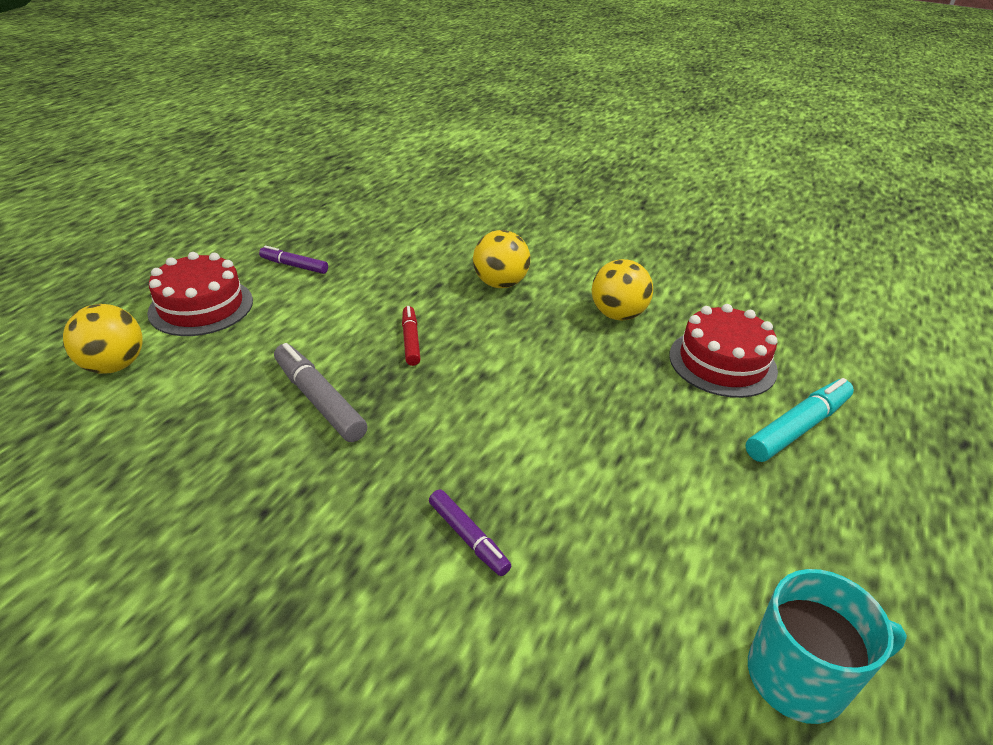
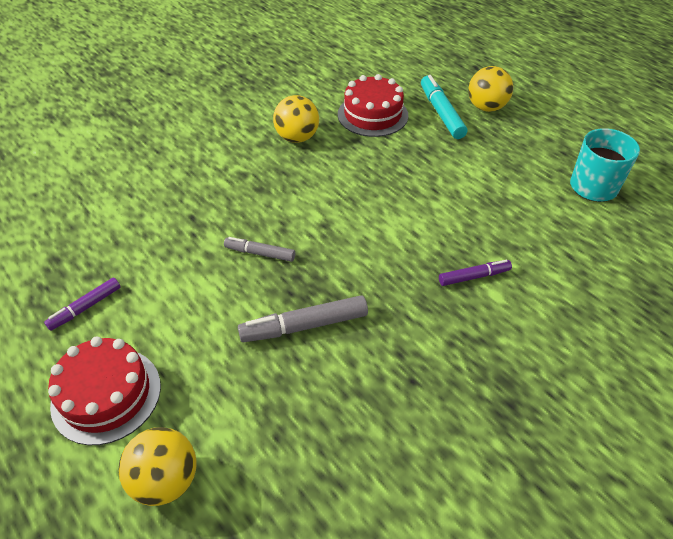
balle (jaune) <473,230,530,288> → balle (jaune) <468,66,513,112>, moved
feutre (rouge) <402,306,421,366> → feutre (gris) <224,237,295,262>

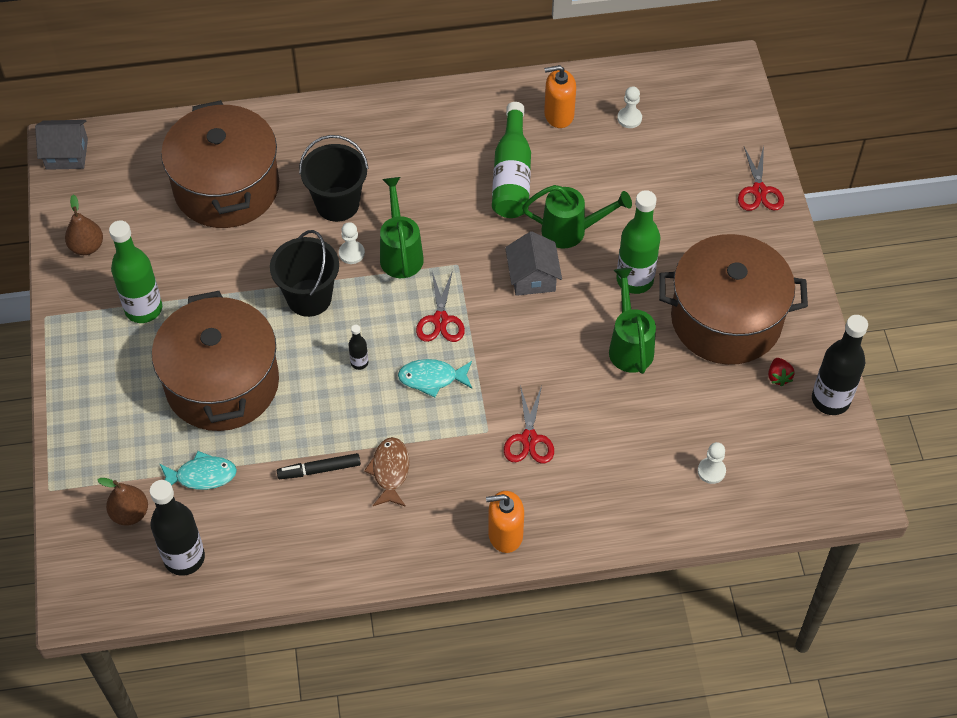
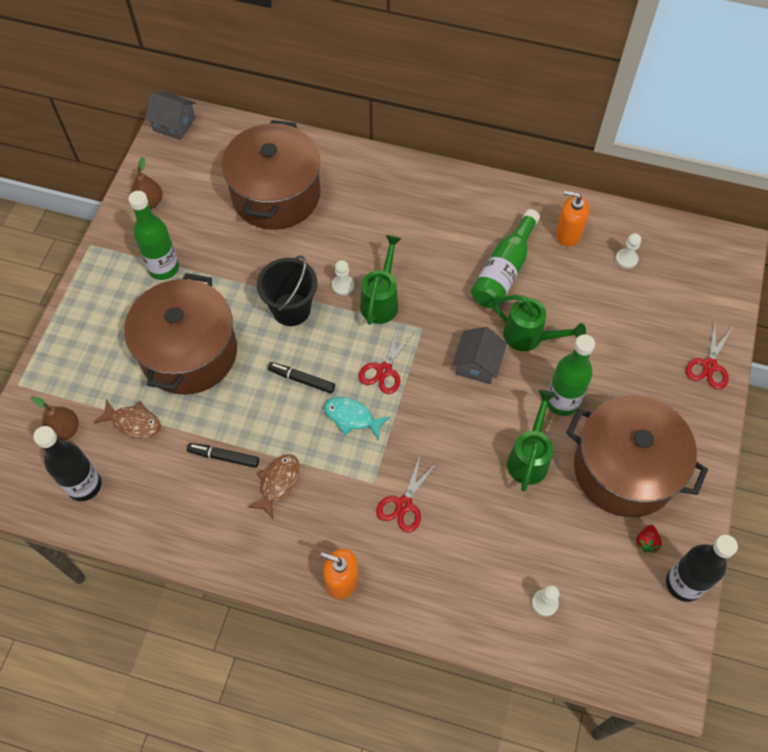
seau (noir) <299,135,369,222> → -
bouteille (noir) <348,325,368,370> → feutre (noir) <268,362,335,394>
poisson (turquoise) <159,451,237,490> → poisson (marron) <94,399,161,438>

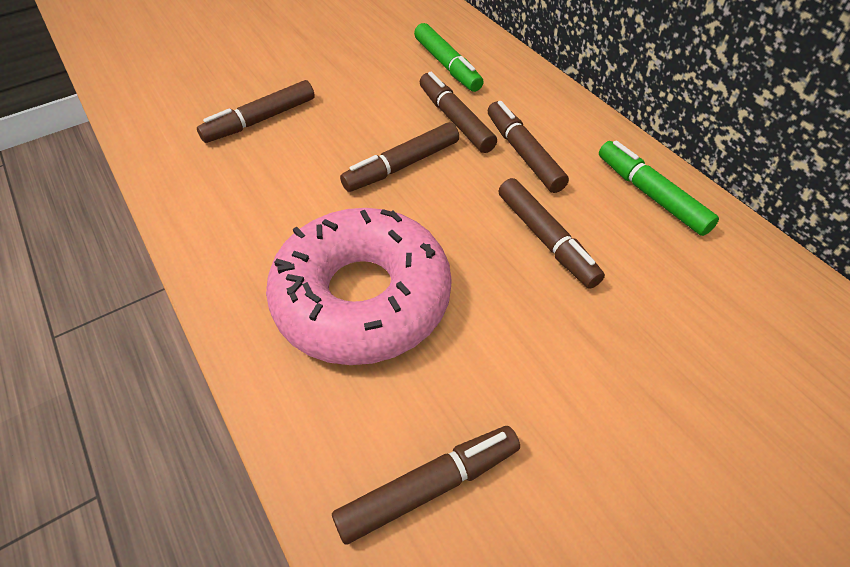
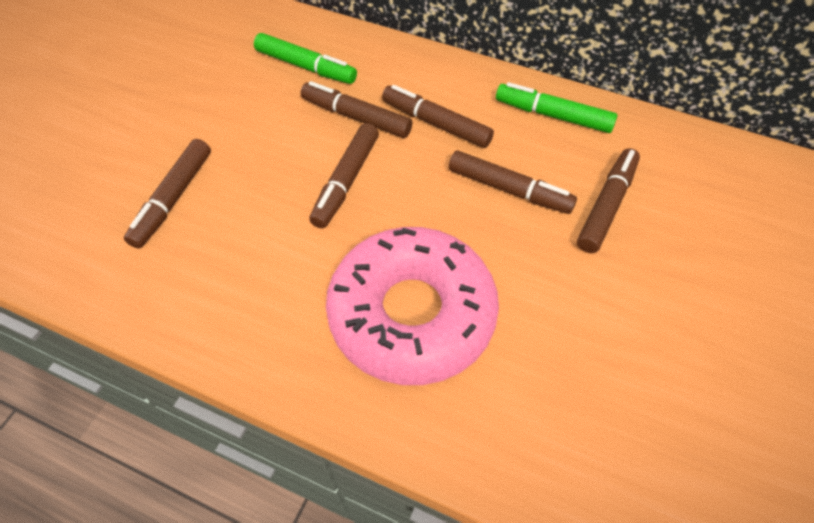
feutre (marron) <332,426,520,545> → feutre (marron) <577,148,640,253>, moved

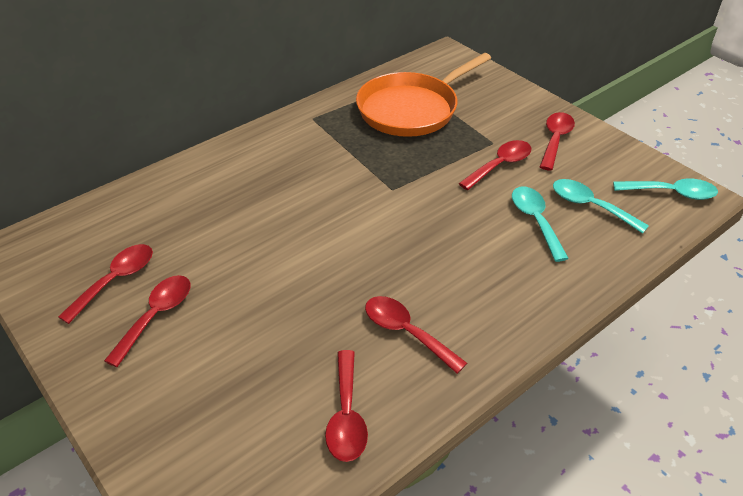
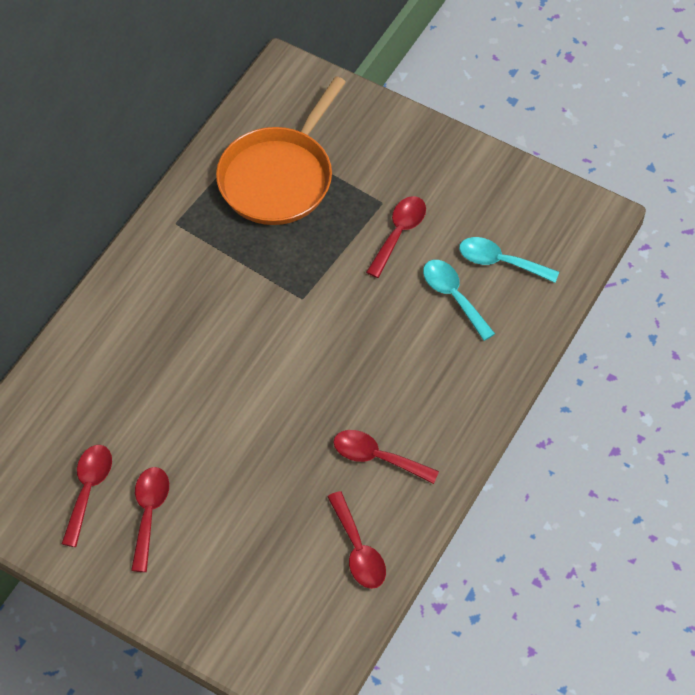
cuillère (rouge) <540,112,575,171> → -
cuillère (turquoise) <613,178,718,200> → -

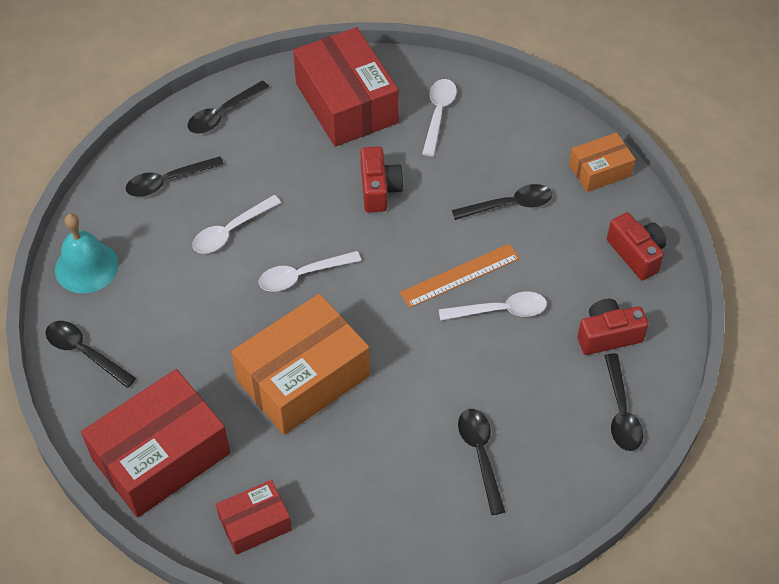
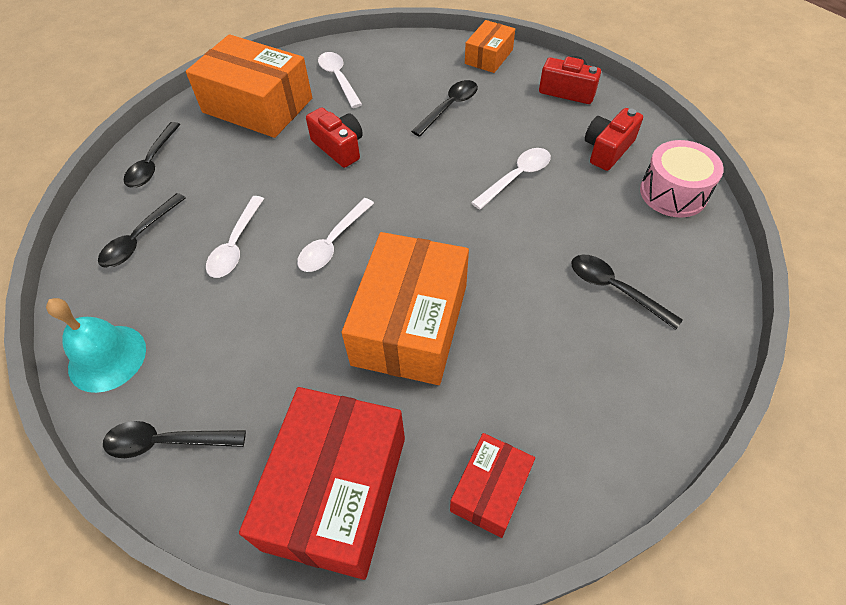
boîte (rouge) <293,27,399,147> → boîte (orange) <186,34,312,138>
règle (orange) <400,244,520,308> → -
cuillère (noir) <604,353,643,451> → tambour (rose) <640,140,724,218>

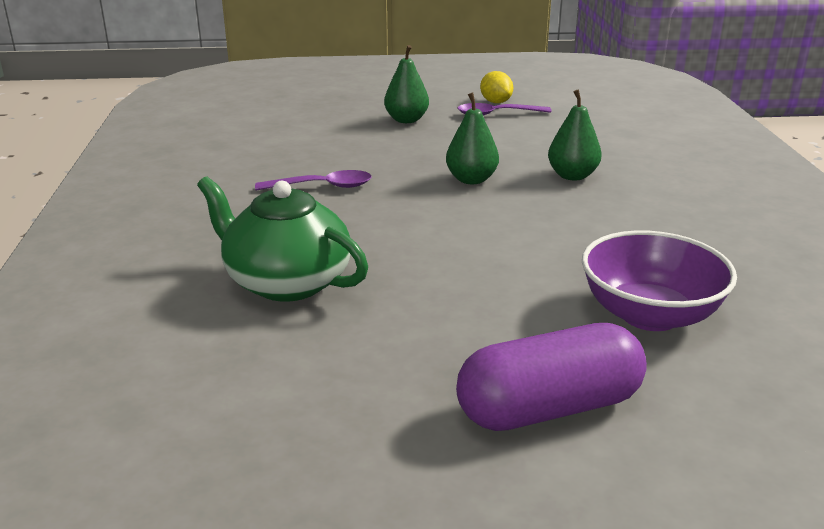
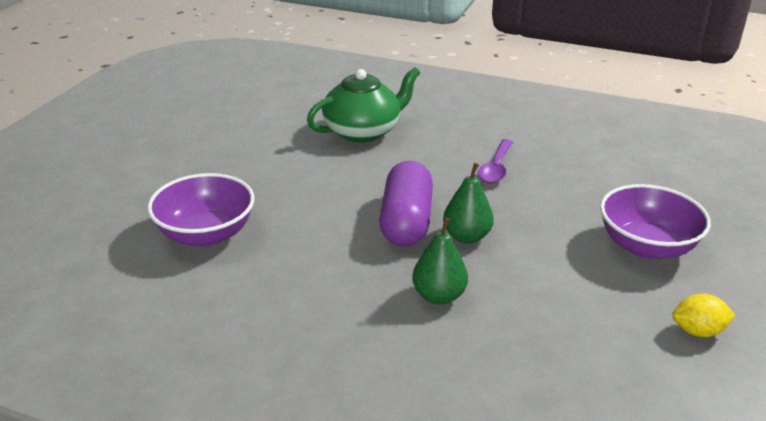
poire (vert) <384,45,429,123> → bol (violet) <600,184,711,259>
cuillère (violet) <457,103,552,115> → -
gélule (violet) <456,323,647,431> → gélule (violet) <379,161,433,246>, moved

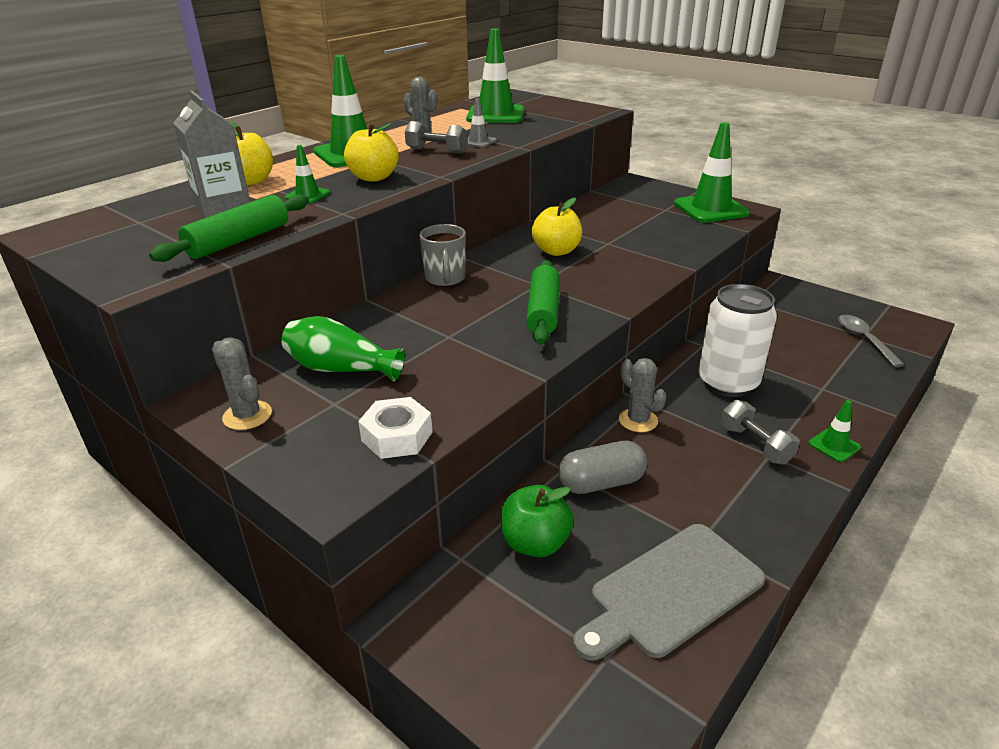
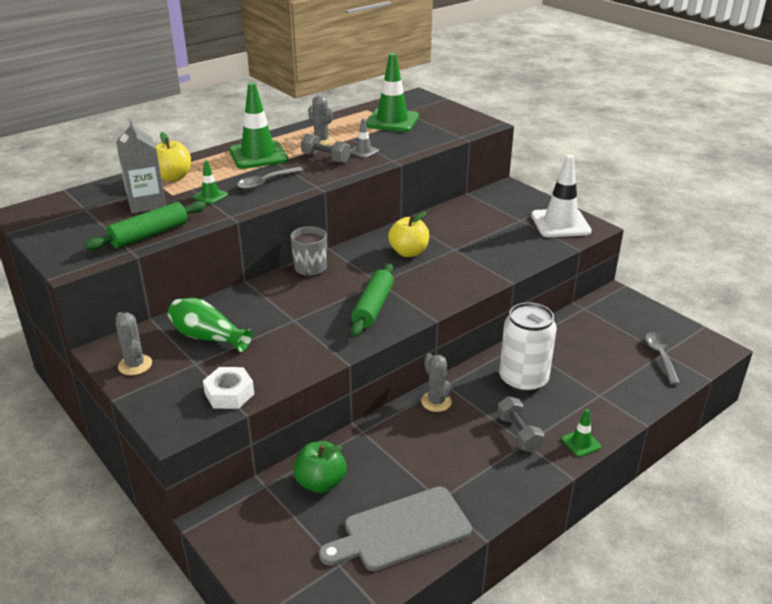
cône de chantier (vert) <674,122,750,223> → cône de chantier (blanc) <531,155,592,237>
pomme (jaune) <344,123,399,182> → cuillère (gris) <237,167,303,190>
gélule (gris) <558,441,647,494> → -

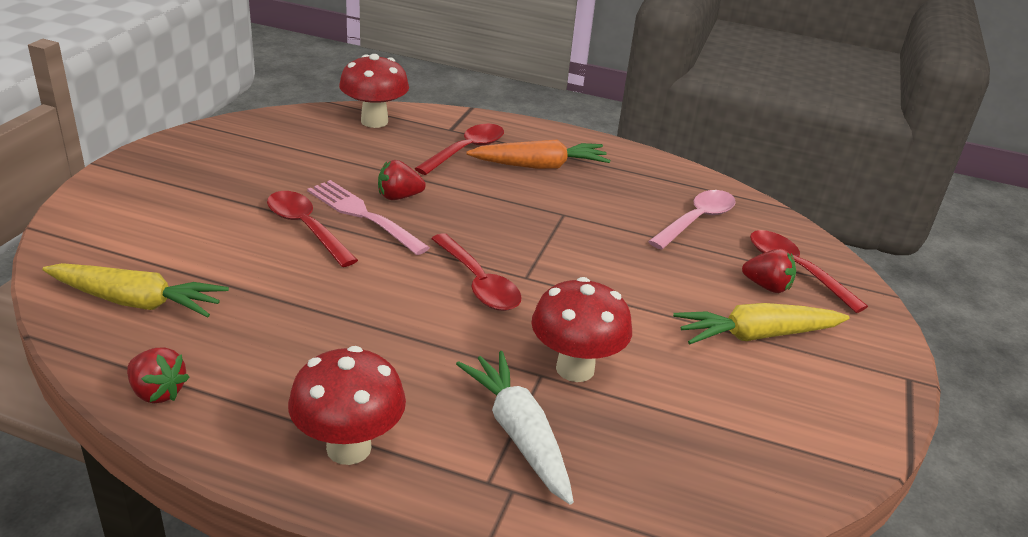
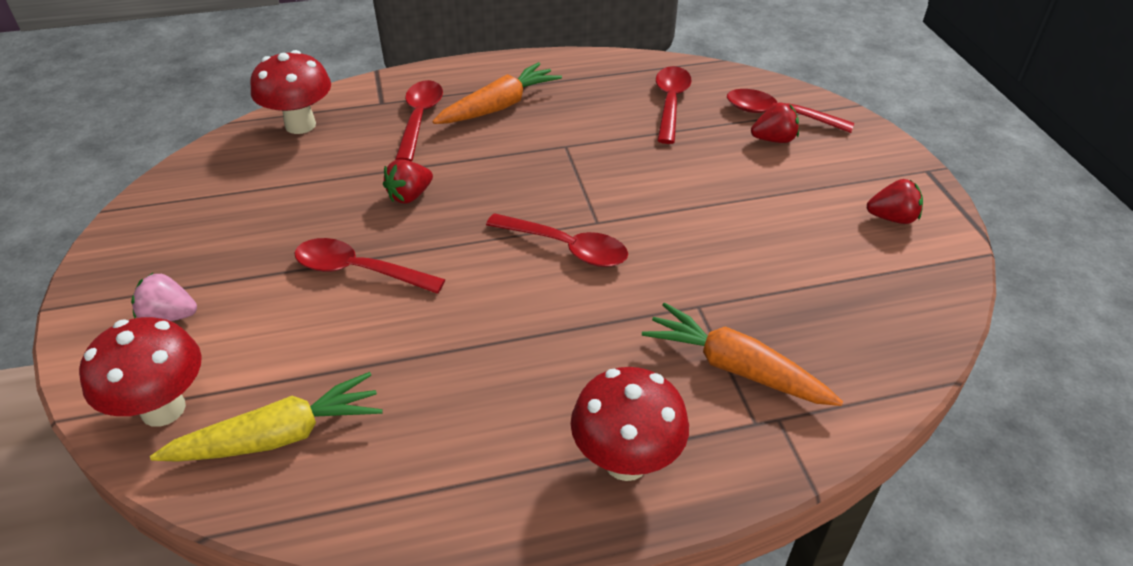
fourchette (rose) <307,180,430,255> → -
cuillère (rose) <648,190,736,250> → cuillère (rouge) <656,66,692,144>
champignon (rouge) <531,277,632,382> → champignon (rouge) <79,317,202,427>, moved
carotte (jaune) <673,303,850,344> → -
fraise (rouge) <127,347,189,404> → fraise (rouge) <867,179,923,224>, moved
carotte (blanc) <456,351,574,505> → carotte (orange) <642,302,843,406>
- → fraise (rose) <131,273,197,321>

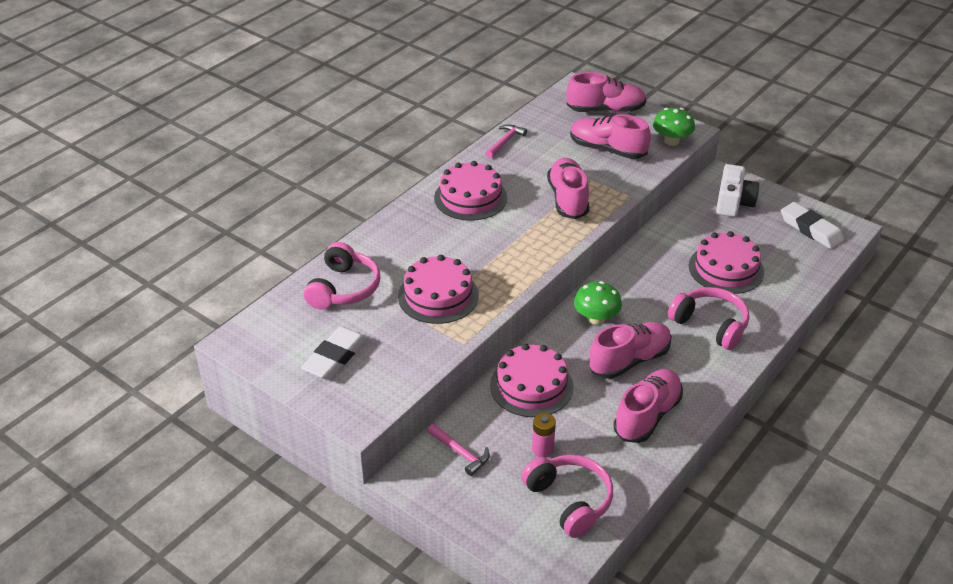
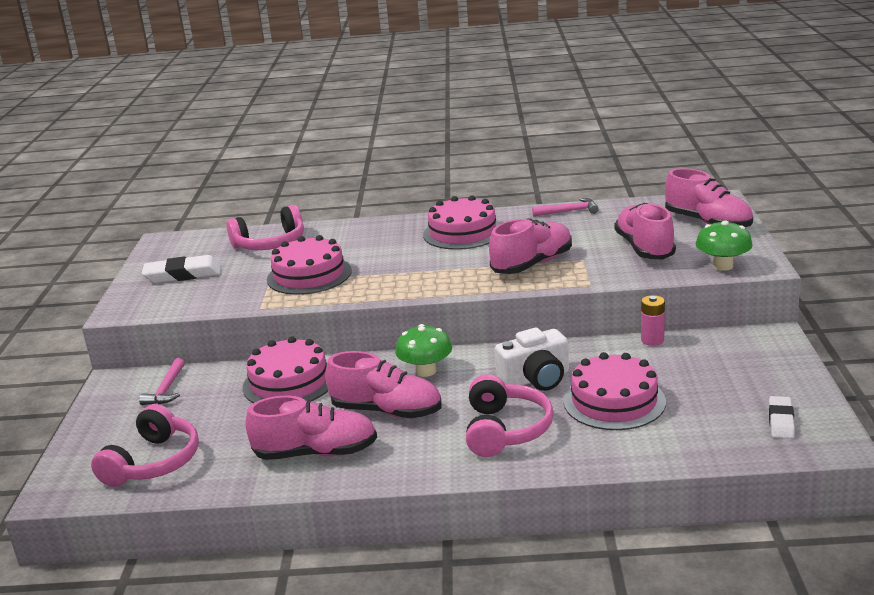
appareil photo (blanc) <716,164,759,217> → appareil photo (blanc) <495,328,569,391>, moved
gomme (blanc) <781,202,844,249> → gomme (blanc) <769,396,795,439>, x0.62
pile (rose) <532,413,556,458> → pile (rose) <641,295,665,346>, moved

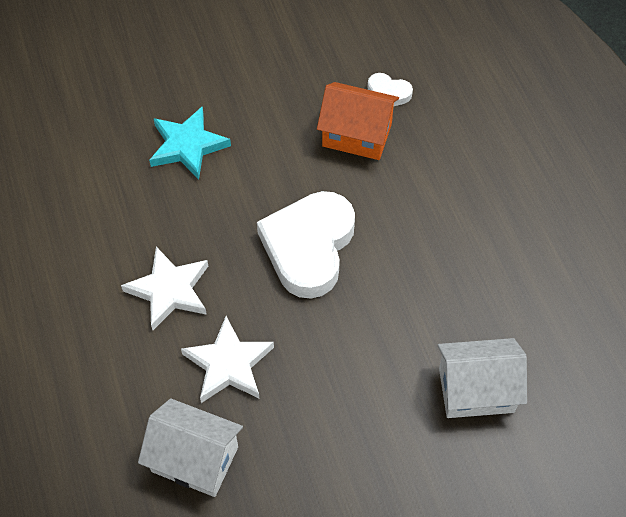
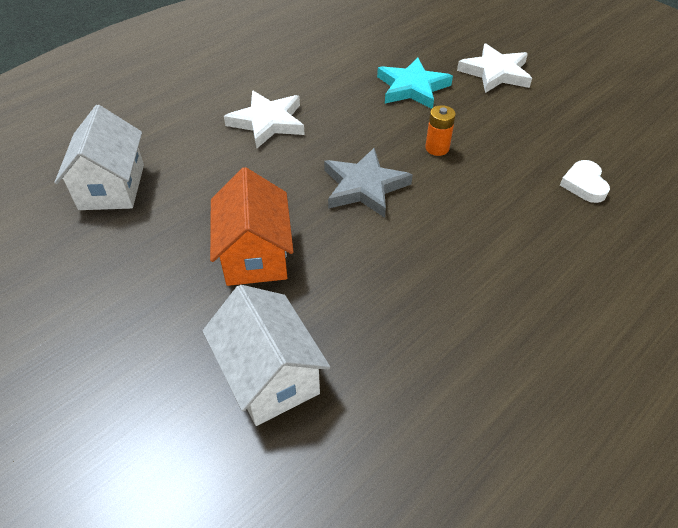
maison (orange) <317,82,399,160> → maison (orange) <210,167,294,286>, moved
cœur (blanc) <257,191,355,299> → étoile (gris) <324,148,413,218>
étoile (blanc) <181,316,274,403> → étoile (blanc) <457,44,532,93>, moved
- → pile (orange) <425,105,456,156>

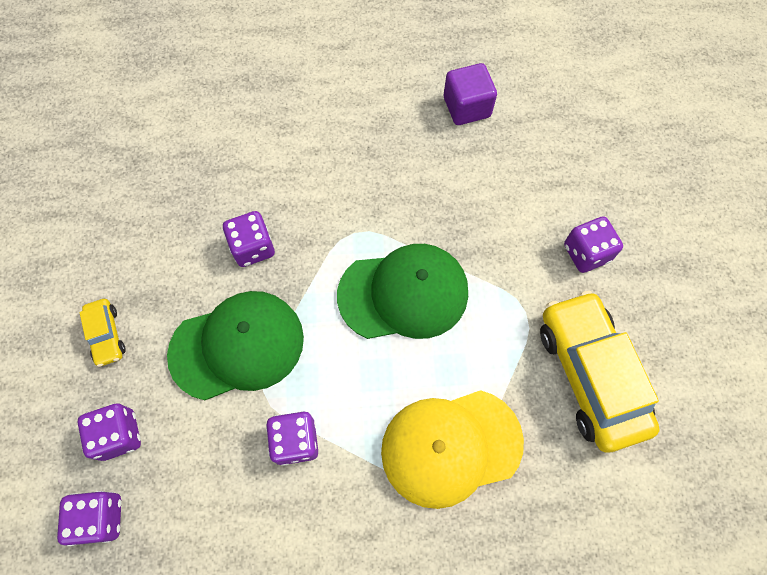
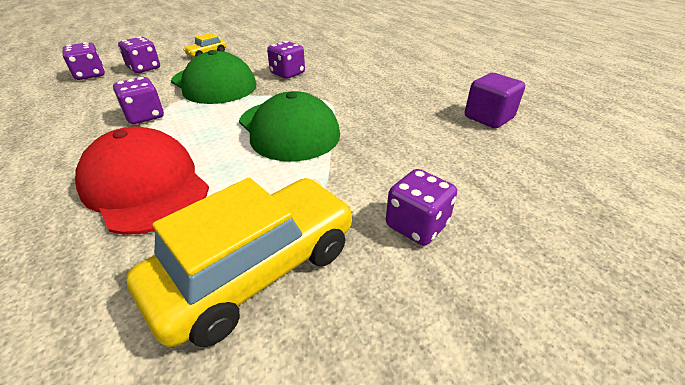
casquette (jaune) <381,390,524,509> → casquette (rouge) <75,127,209,235>

